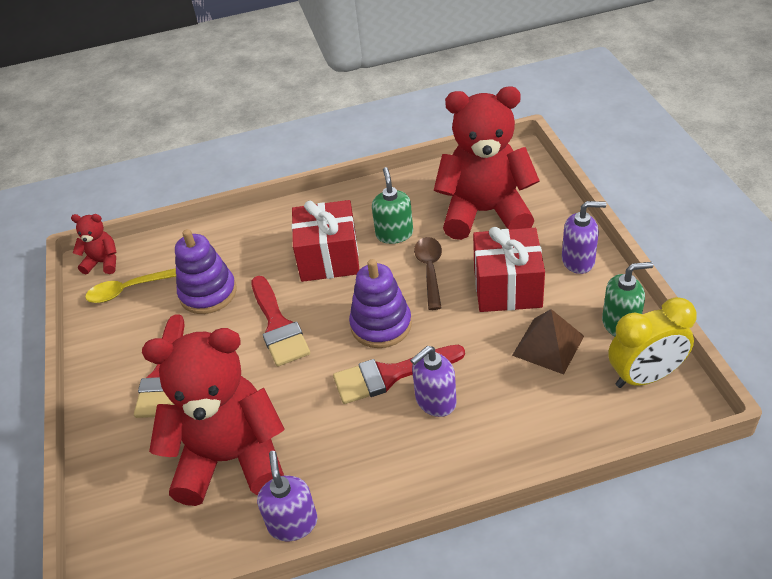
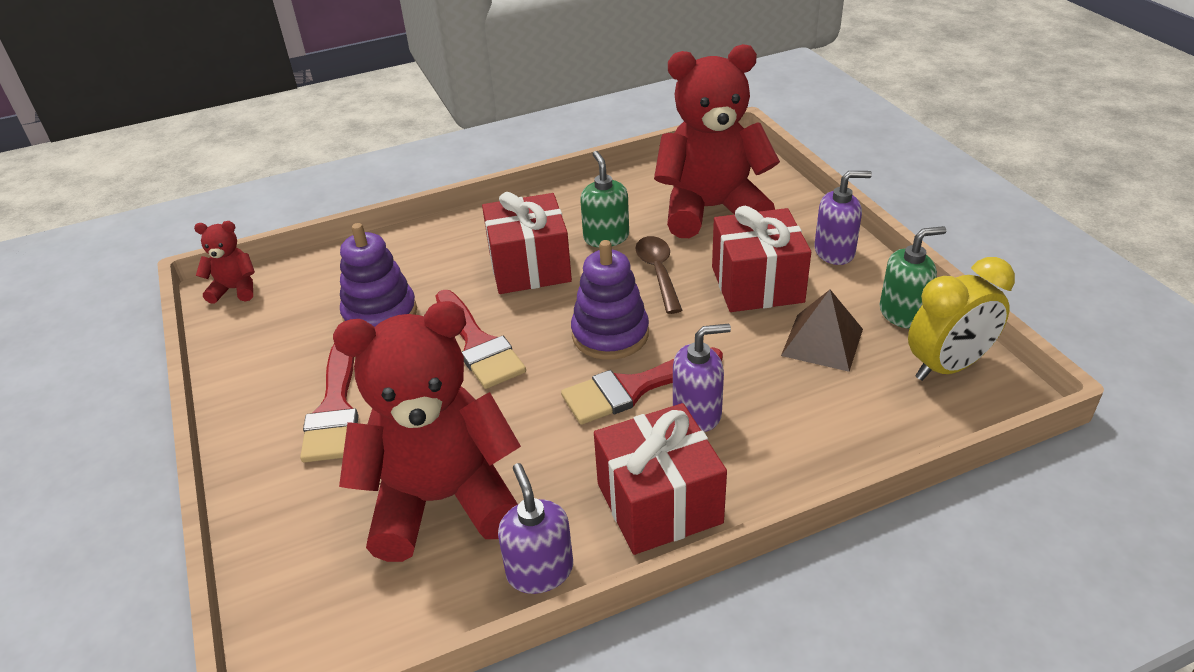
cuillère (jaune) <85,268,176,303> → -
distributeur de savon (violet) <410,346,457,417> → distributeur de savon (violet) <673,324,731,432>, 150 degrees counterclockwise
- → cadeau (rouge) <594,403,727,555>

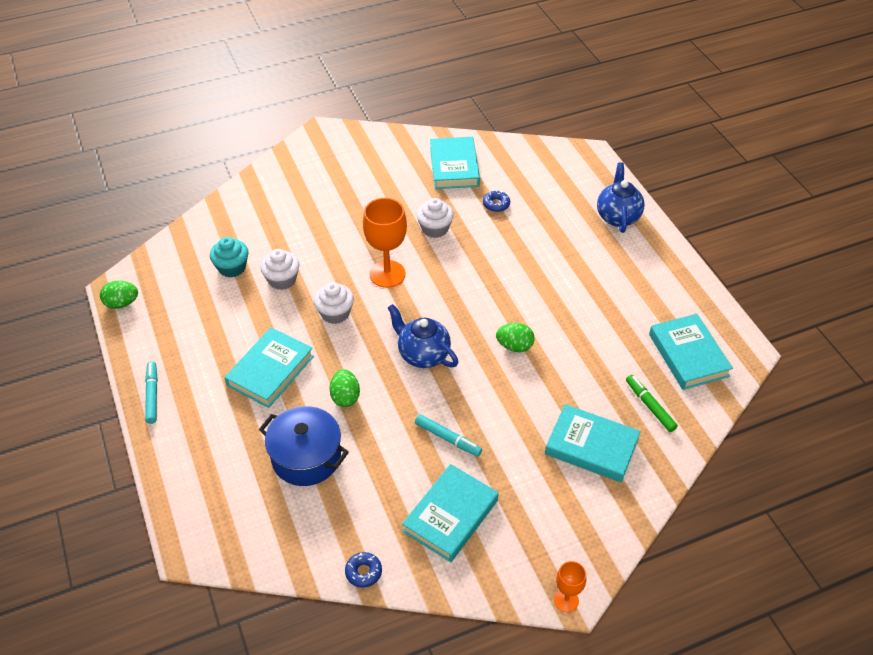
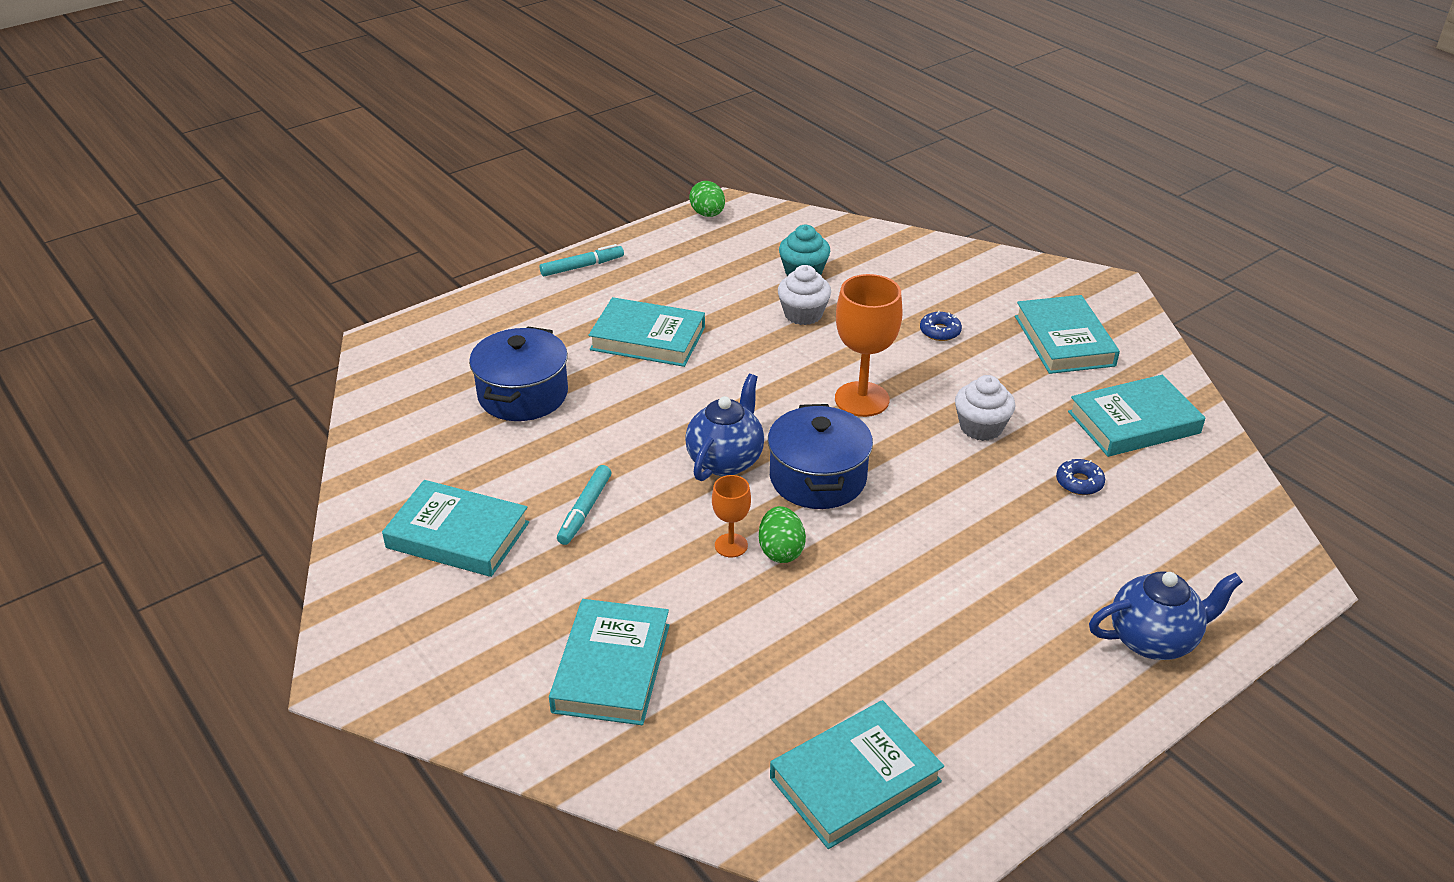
muffin (blanc) <314,282,354,324> → -
œuf (vert) <329,369,360,407> → -
feutre (vert) <626,375,678,432> → -
beignet (bleu) <345,552,382,588> → beignet (bleu) <920,310,962,341>, moved
verre à pied (orange) <554,561,586,612> → verre à pied (orange) <712,475,751,557>, moved
- → livre (turquoise) <1015,295,1120,374>
- → marmite (bleu) <768,404,873,509>

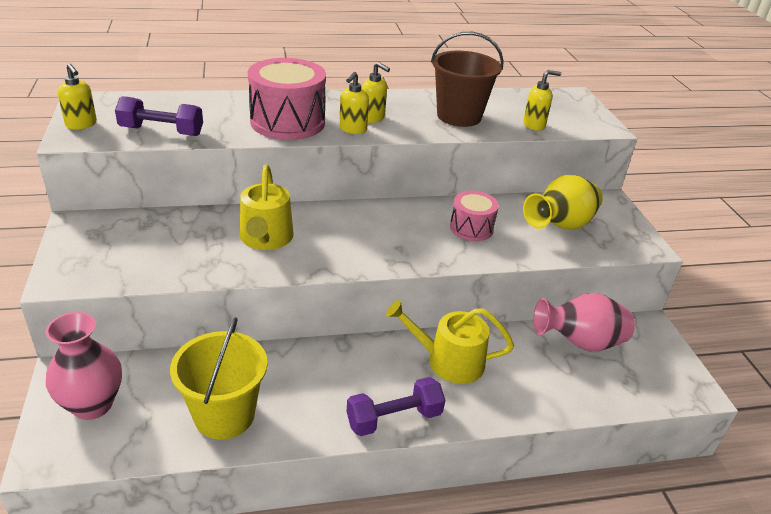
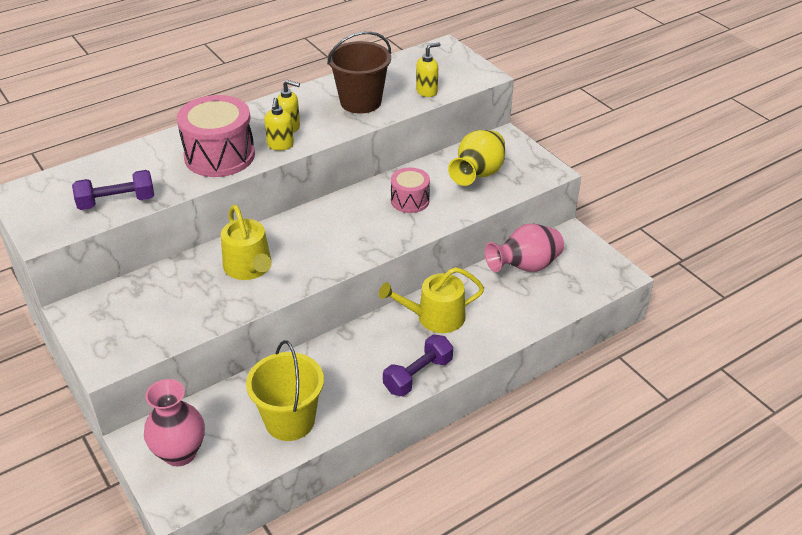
distributeur de savon (jaune) <58,64,97,129> → -

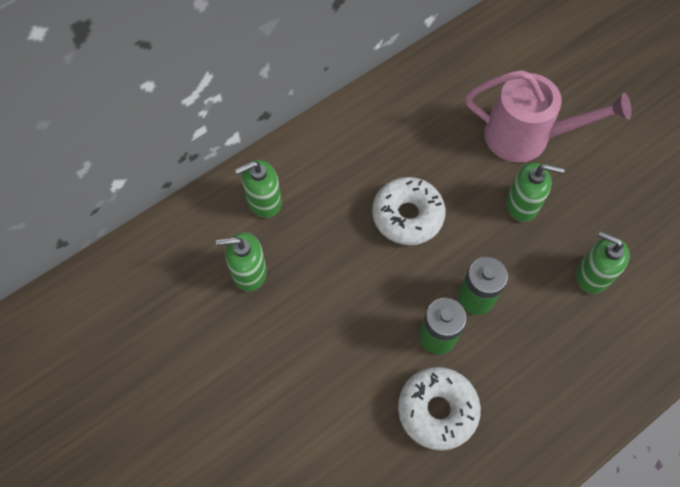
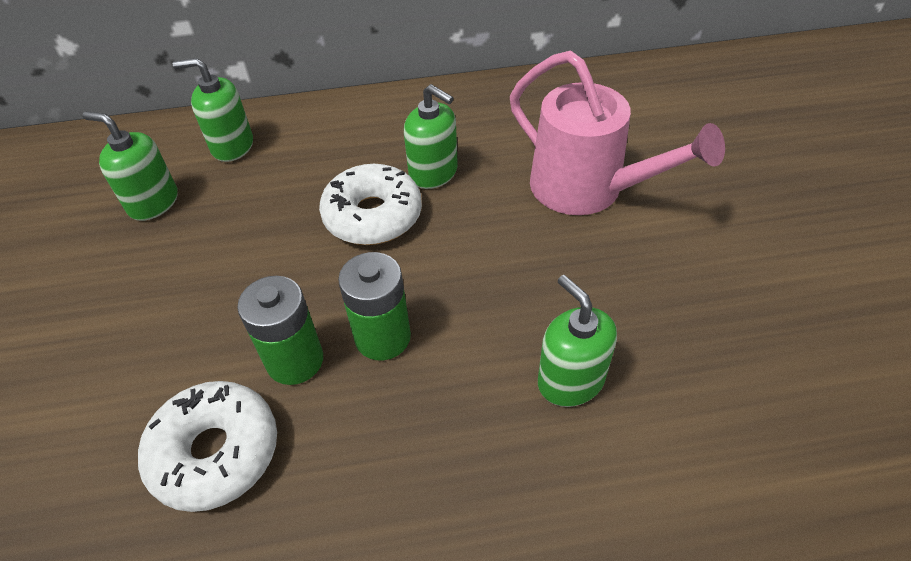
distributeur de savon (vert) <506,163,565,222> → distributeur de savon (vert) <404,84,458,189>, moved

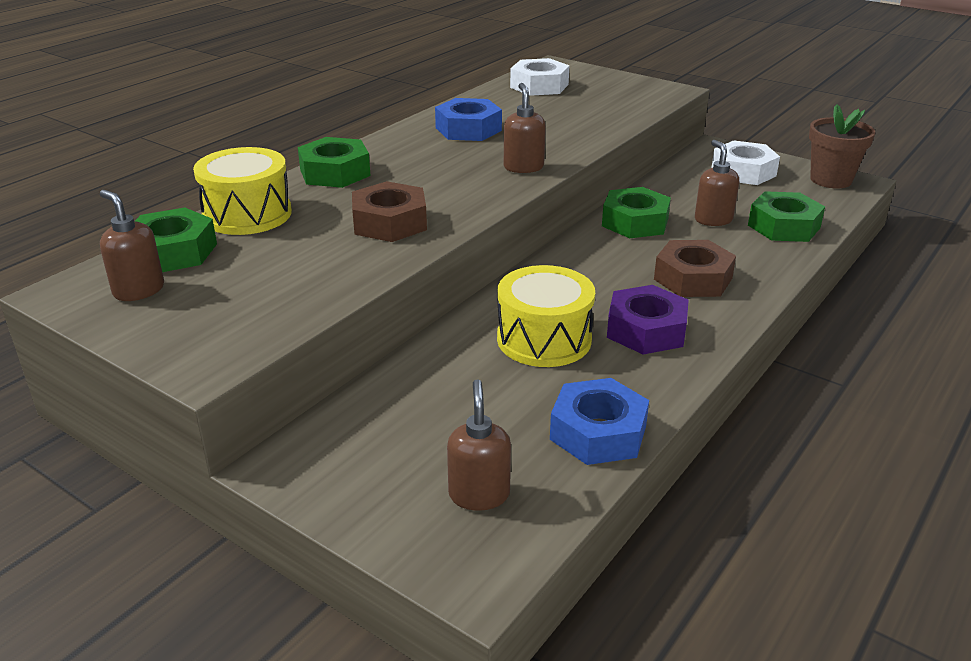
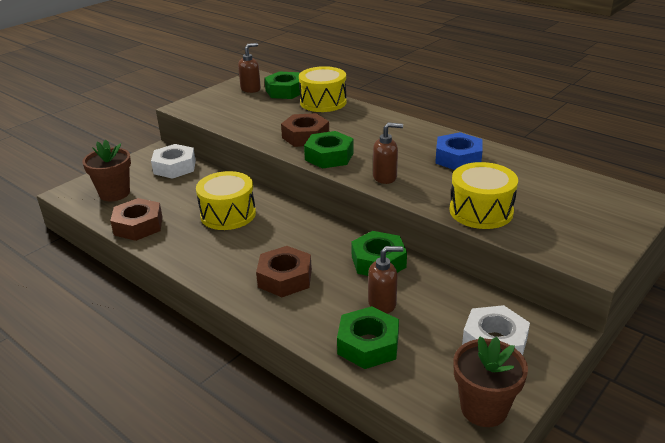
écrou (blanc) <510,58,570,96> → écrou (blanc) <151,144,196,179>, moved
écrou (vert) <298,137,371,188> → écrou (vert) <304,131,354,169>, moved
écrou (violet) <607,285,689,354> → -
écrou (bleu) <550,378,649,465> → écrou (marron) <110,198,162,241>
distributeur de savon (marron) <447,379,511,511> → pot de fleurs (marron) <82,139,131,201>
- → tambour (jaune) <450,162,518,229>

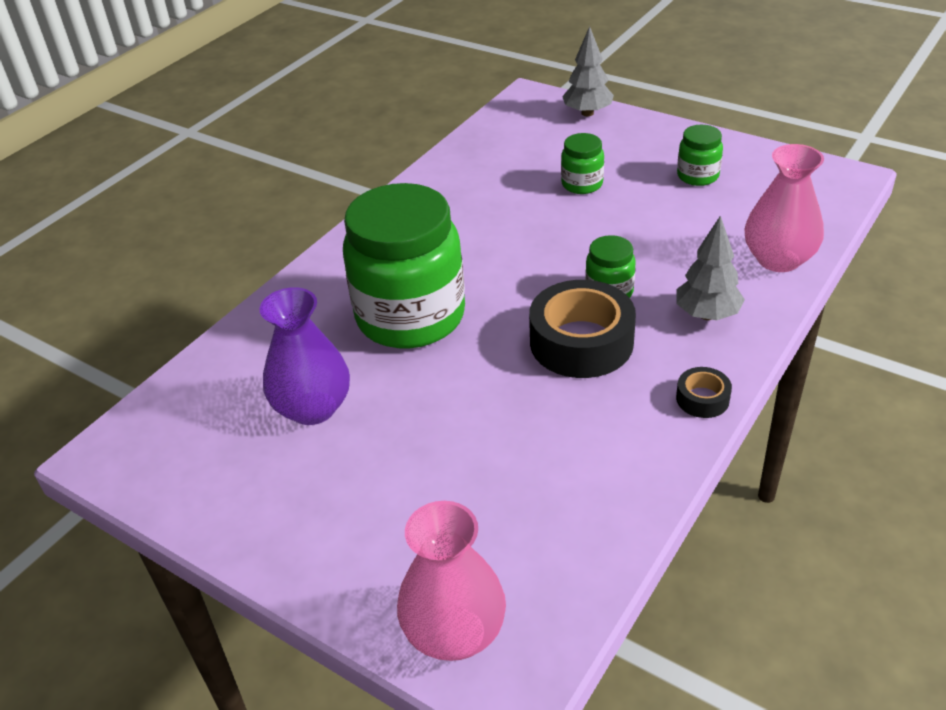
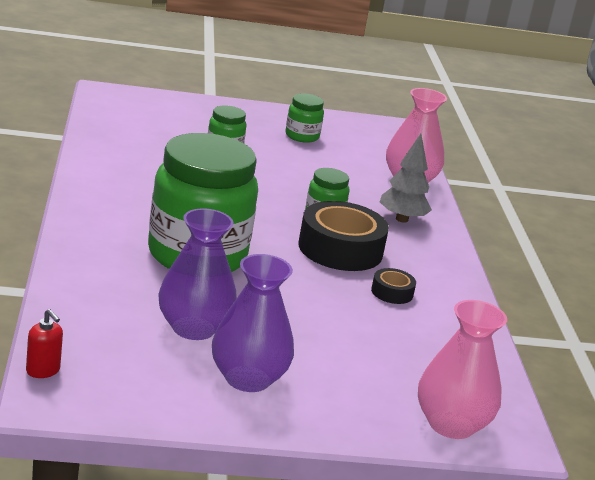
arbre (gris) <562,26,614,116> → -
ruban adhésif (noir) <676,367,732,418> → ruban adhésif (noir) <371,268,416,304>, moved
- → vase (violet) <212,254,294,392>
- → distributeur de savon (rouge) <26,309,63,378>

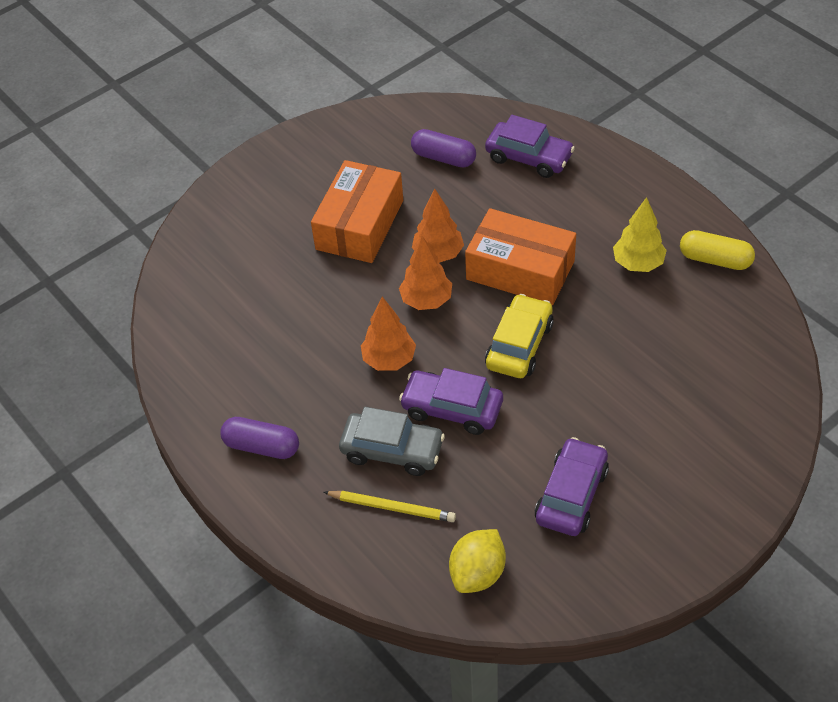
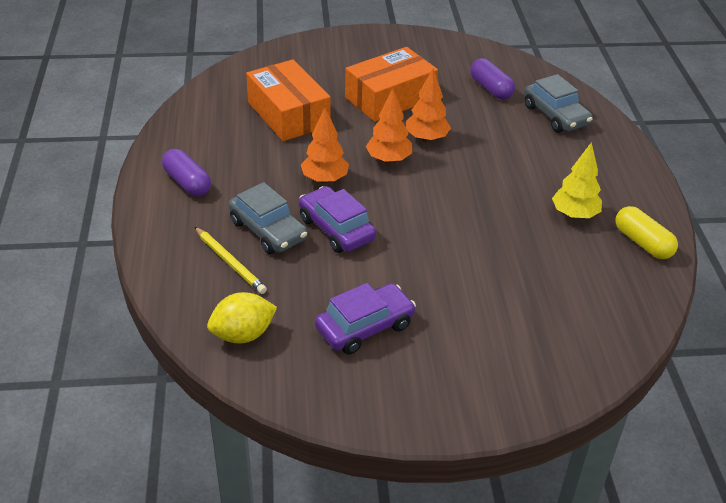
voiture (violet) <485,115,575,178> → voiture (gris) <524,74,593,133>
boîte (orange) <465,208,576,305> → boîte (orange) <246,59,331,141>, moved
voiture (jaune) <485,294,554,378> → -

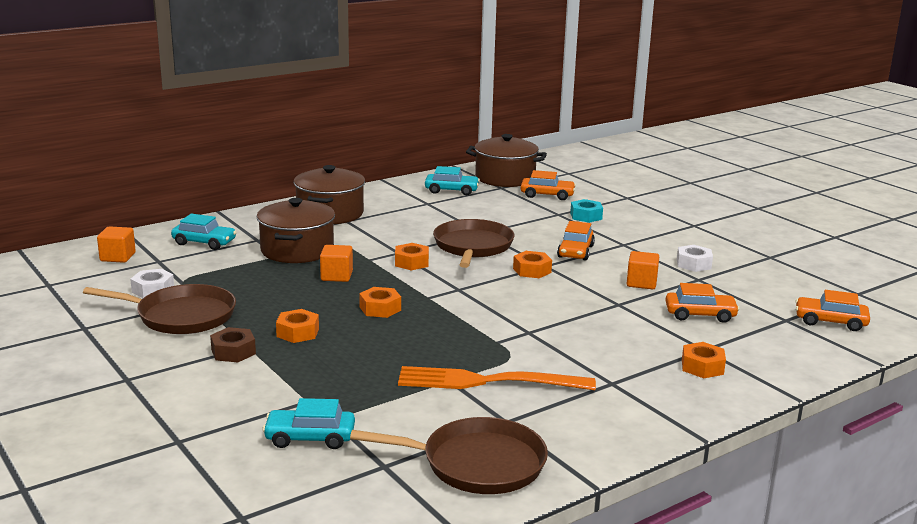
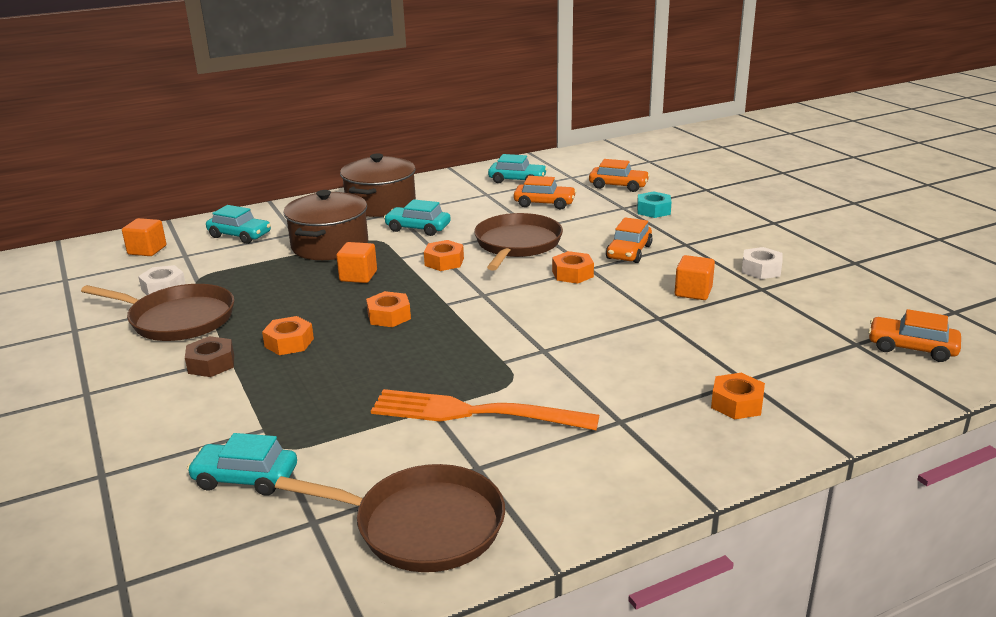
marmite (marron) <466,134,547,187> → -
voiture (orange) <666,283,740,323> → voiture (orange) <514,176,577,209>, moved
- → voiture (turquoise) <384,199,451,236>

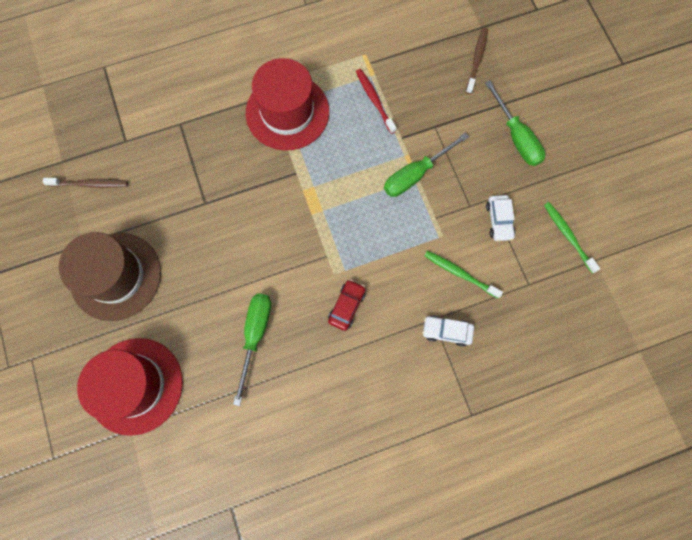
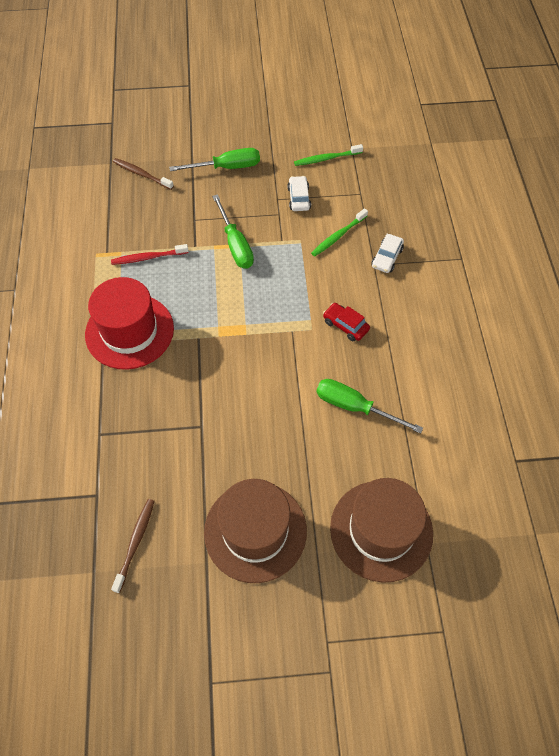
voiture (blanc) <486,195,515,241> → voiture (blanc) <287,176,311,211>, 105 degrees counterclockwise
chapeau (rouge) <77,338,183,436> → chapeau (marron) <330,478,433,583>

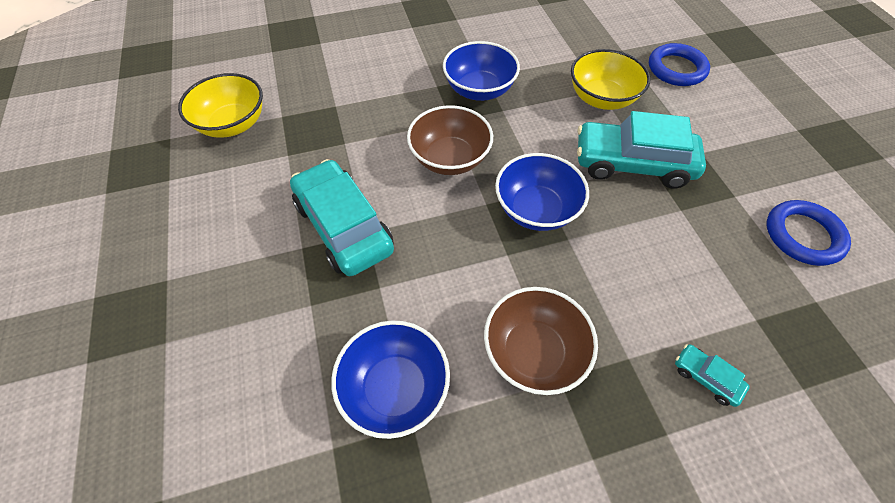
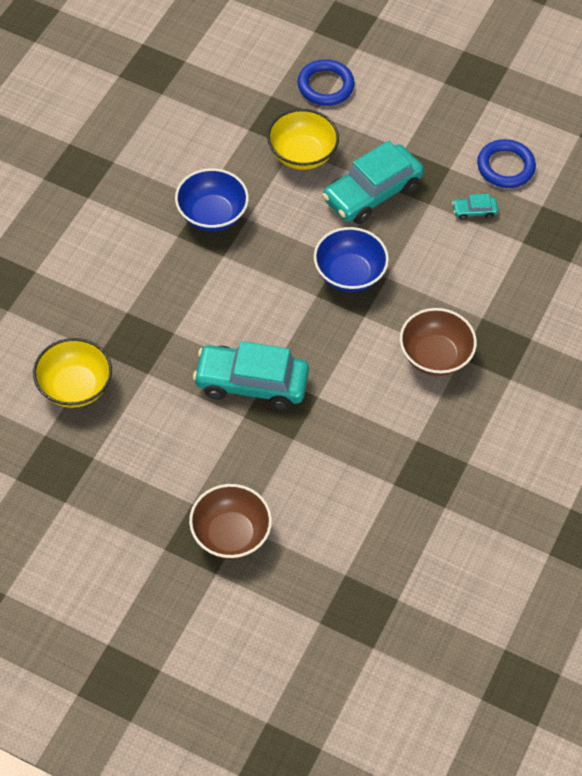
bol (marron) <407,105,493,175> → bol (marron) <189,484,272,559>, moved
bol (bleu) <331,320,450,439> → -
voiture (turquoise) <675,344,750,407> → voiture (turquoise) <452,194,498,220>, moved

